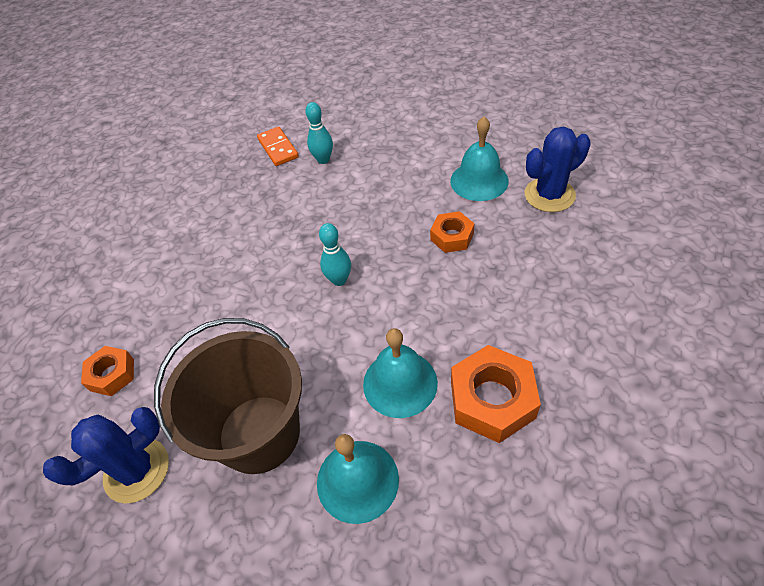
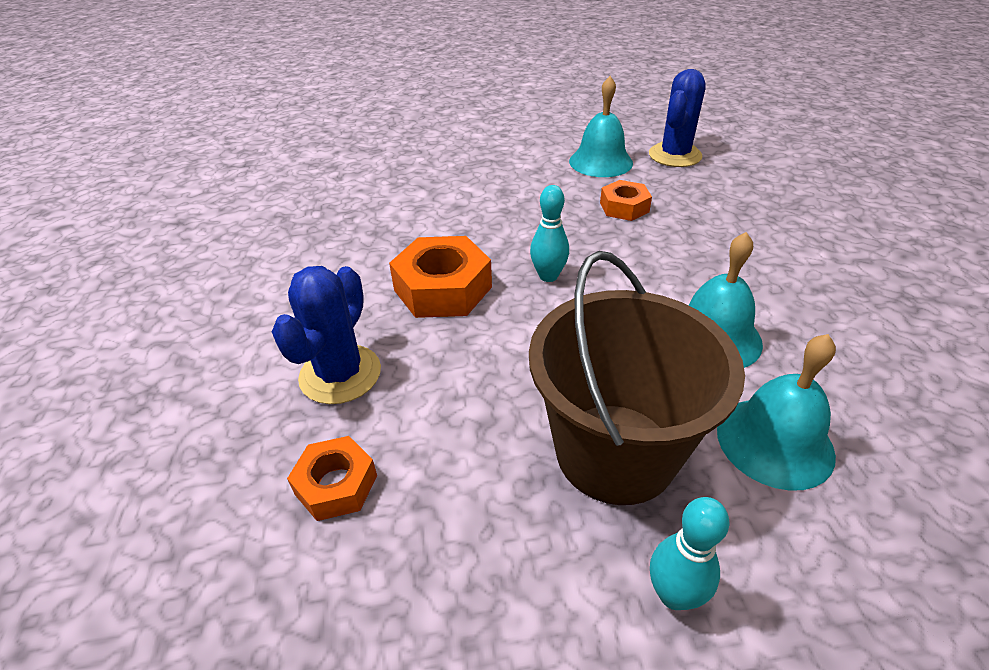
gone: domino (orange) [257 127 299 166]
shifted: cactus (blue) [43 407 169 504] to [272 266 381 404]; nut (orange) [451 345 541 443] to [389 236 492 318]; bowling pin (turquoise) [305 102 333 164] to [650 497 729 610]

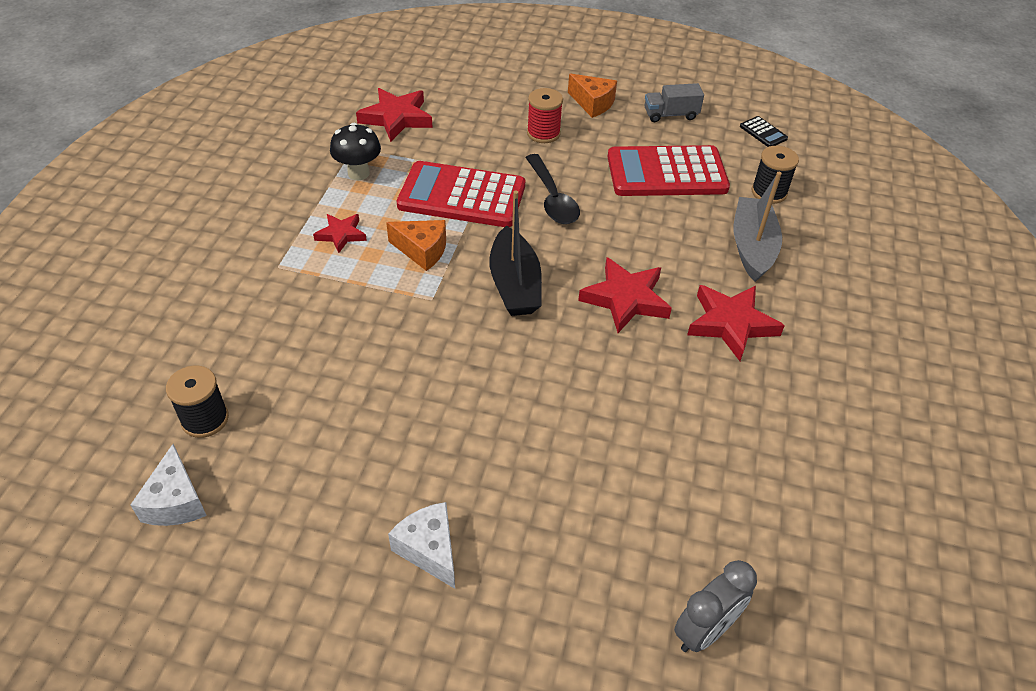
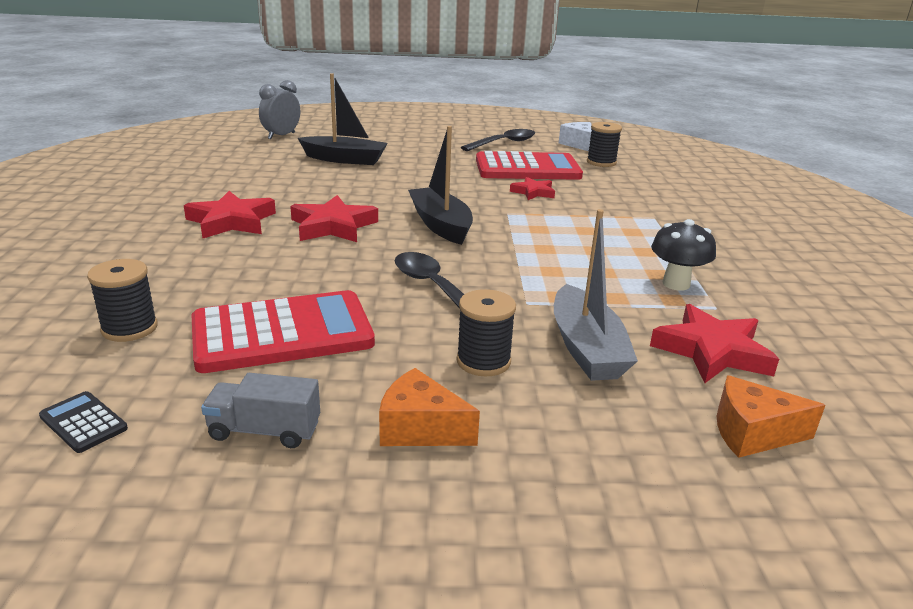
gone: cheese (white) [388 502 455 589]
new: boat (black) [298 73 388 165]; spoon (black) [461 129 535 151]
shifted: calculator (red) [397 161 525 227] to [476 151 583 180]; star (red) [313 214 367 253] to [510 177 555 200]; boat (grey) [733 172 782 282] to [554 209 638 381]; cheese (orange) [386 220 446 271] to [717 375 826 458]
repainted: spool (red) [527 88 563 143] to spool (black) [456 289 516 376]
rotated: truck (grey) [645 83 704 122] = [201 373 320 448] 150 degrees counterclockwise

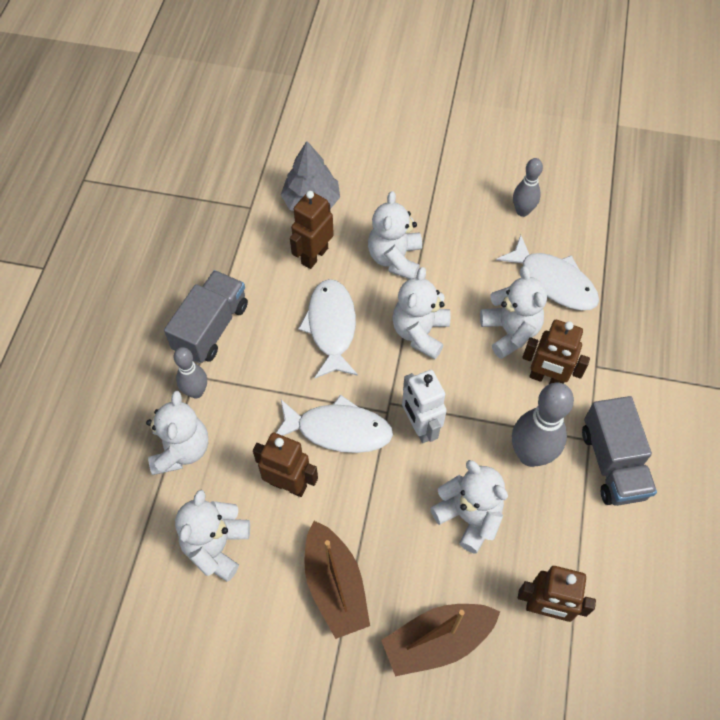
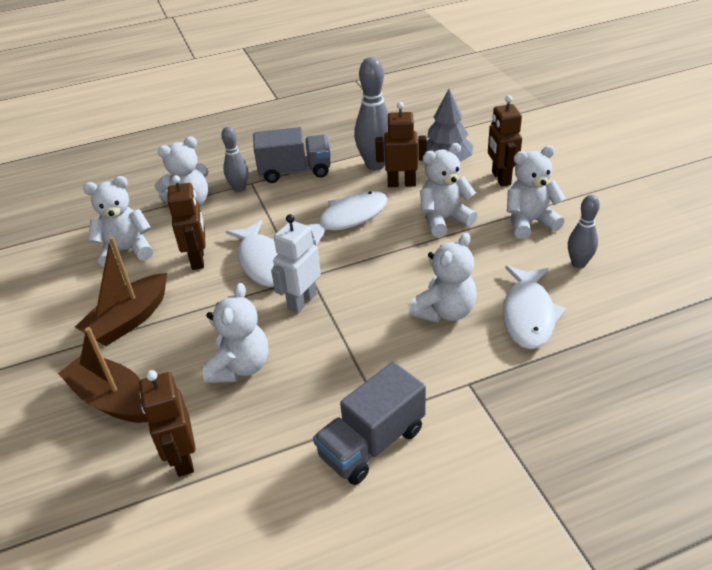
shifted: bowling pin (grey) [512 383 574 467] to [354 57 389 170]; robot (brown) [522 320 590 384] to [488 95 522 186]; teddy bear (white) [392 267 450 359] to [507 145 565 239]

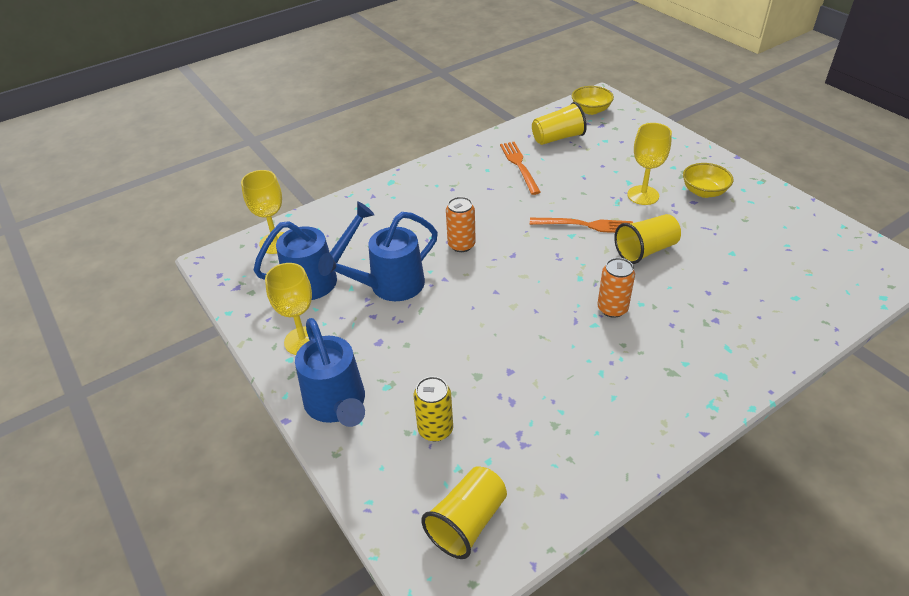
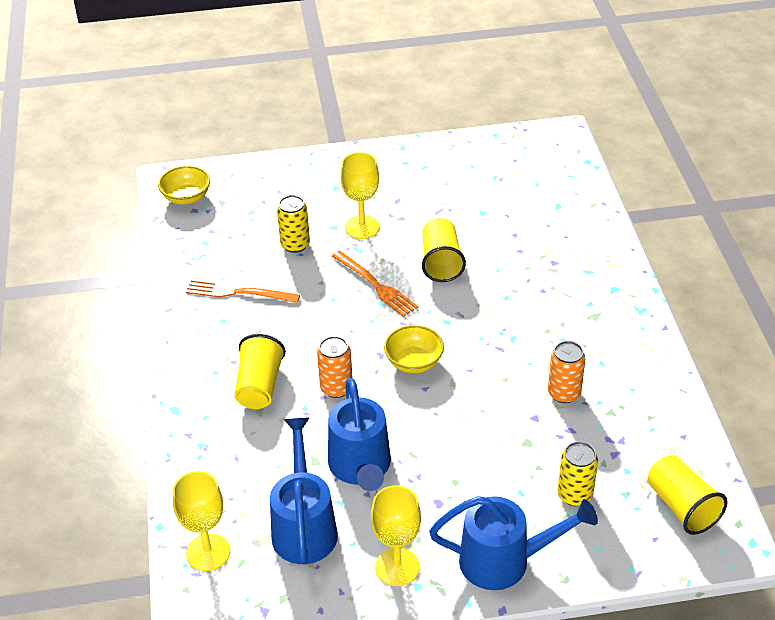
new: can (yellow) [277 195 310 253]
shifted: cup (yellow) [532 102 587 145] to [235 334 286 409]; bowl (yellow) [683 163 733 198] to [384 325 444 373]; can (orange) [597 258 635 318] to [548 341 585 403]
rotated: fork (orange) [530 218 633 233] = [332 251 418 317] 105 degrees clockwise

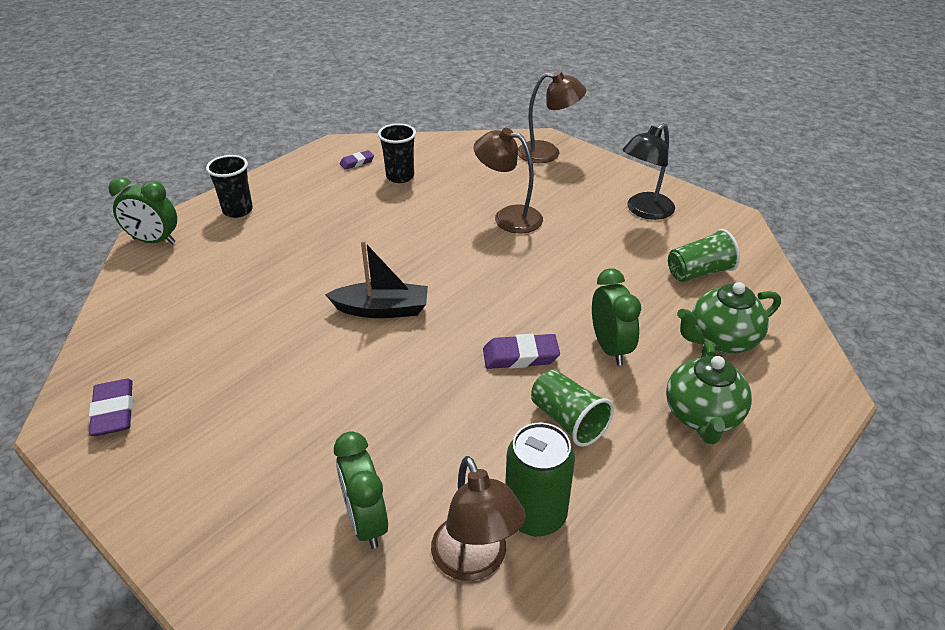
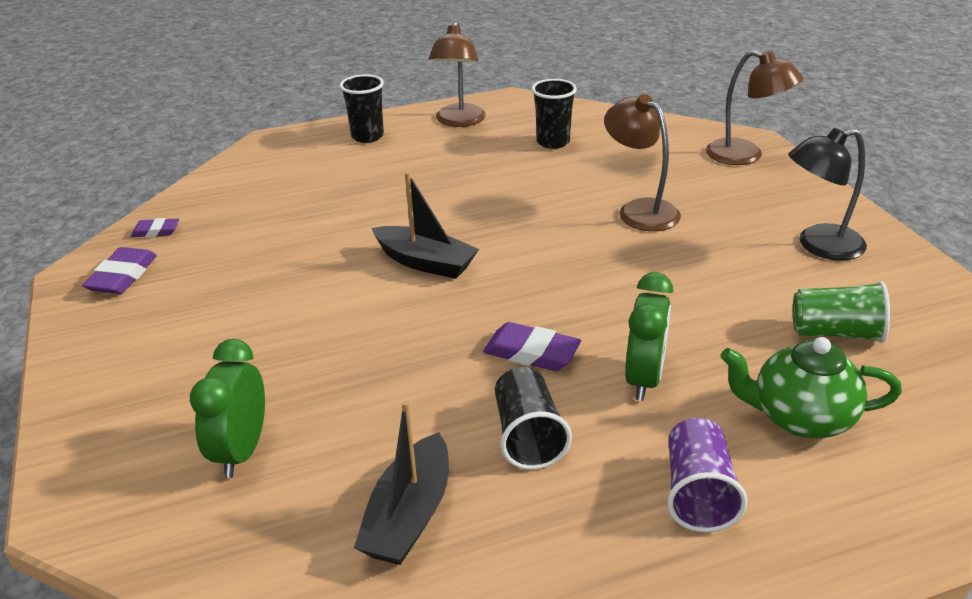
gone: clock (green) [108 177 177 244]
shifted: eraser (purple) [340 150 374 170] to [131 218 179 237]; lamp (brown) [431 456 526 581] to [429 21 486 127]
swapped: can (green) [505 423 575 536] to boat (black) [354 401 449 565]; teapot (green) [666 341 752 444] to cup (purple) [667 418 748 532]
repainted: cup (green) [531 369 614 447] to cup (black) [495 367 572 470]

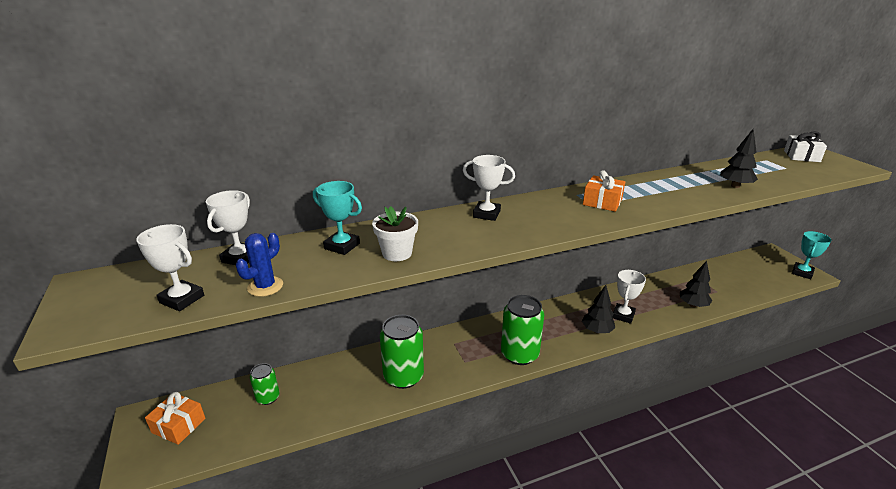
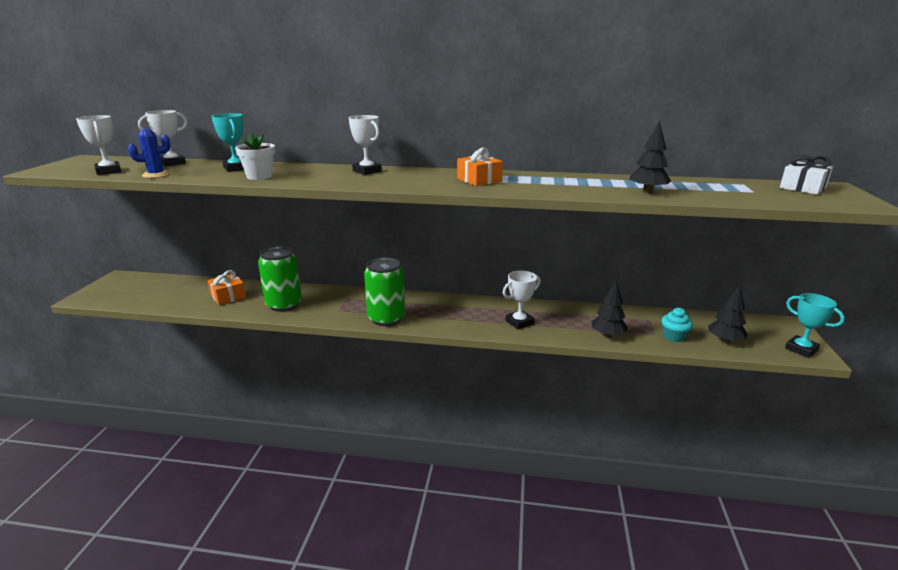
gone: can (green) [250 363 280 405]
new: cupcake (turquoise) [661 308 693 342]
shifted: gift (orange) [145 392 205 445] to [208 270 246 305]; tree (black) [582 285 615 333] to [708 285 748 344]
rotated: trophy (turquoise) [792 231 832 279] = [785 293 845 358] 75 degrees clockwise

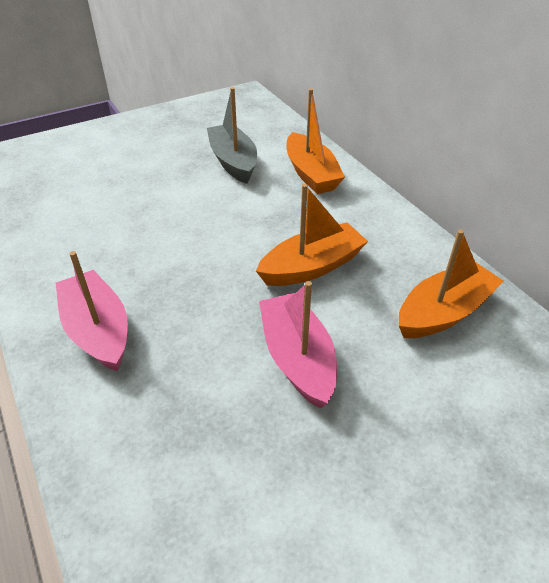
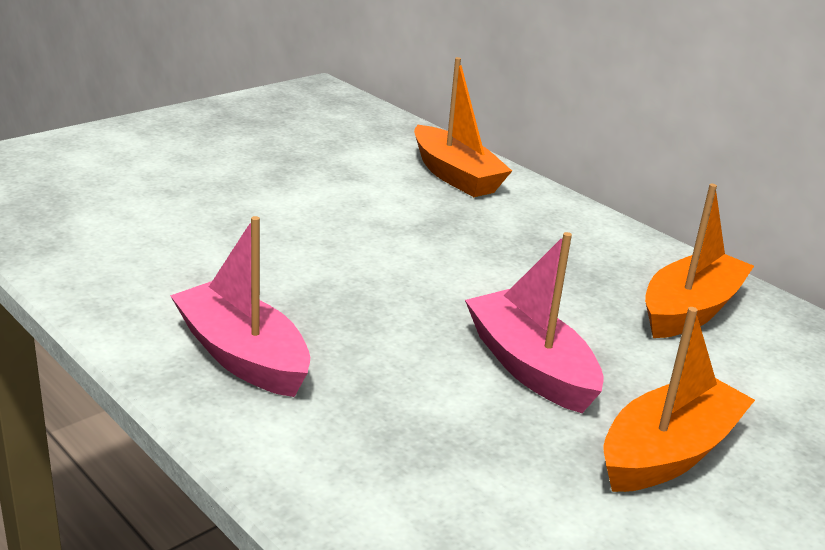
gone: boat (grey) [207 87 257 184]
shifted: boat (orange) [256 184 368 286] to [603 307 755 492]

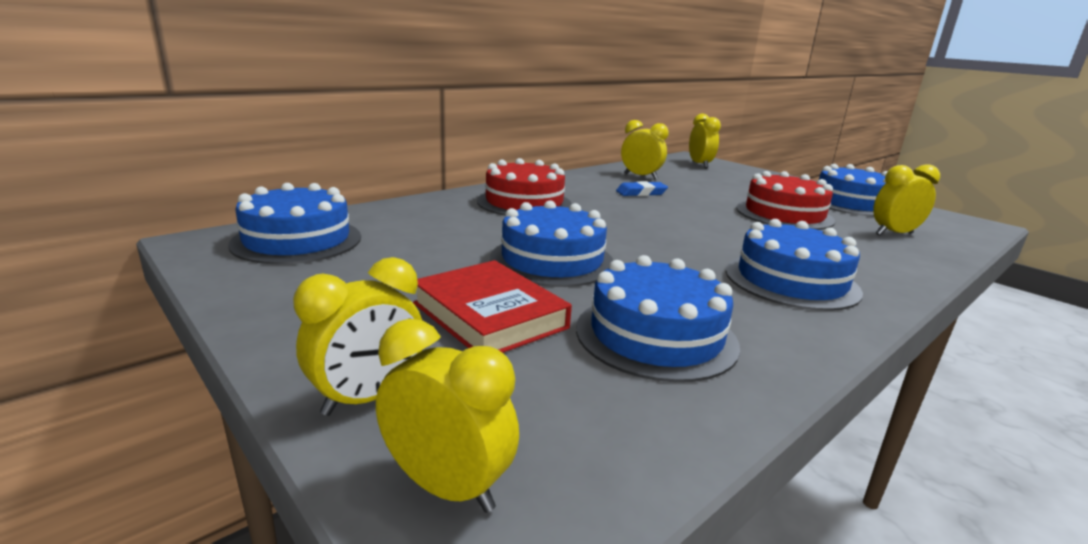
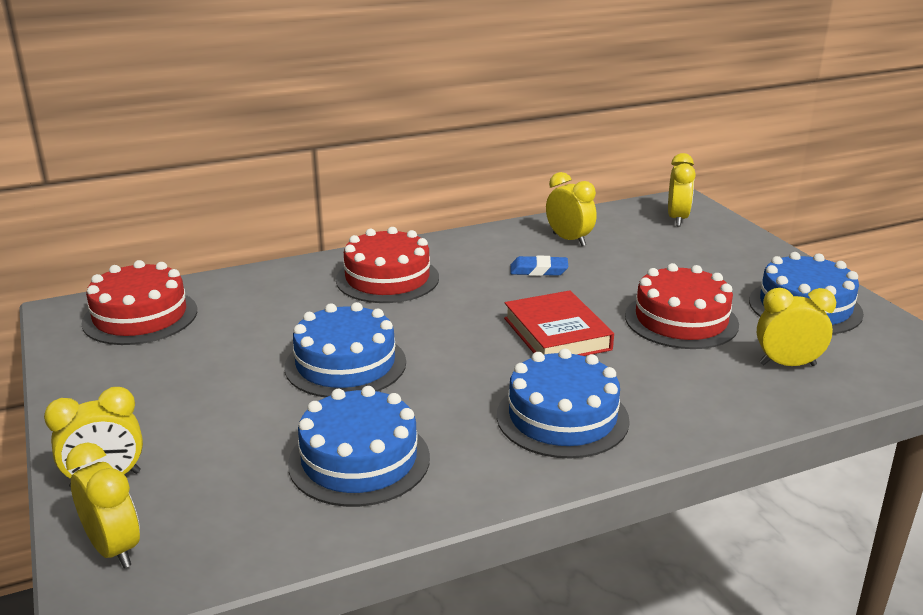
shifted: book (red) [413 260 572 353] to [504 290 614 356]
repainted: cake (blue) [228 183 361 264] to cake (red) [81 260 197 345]

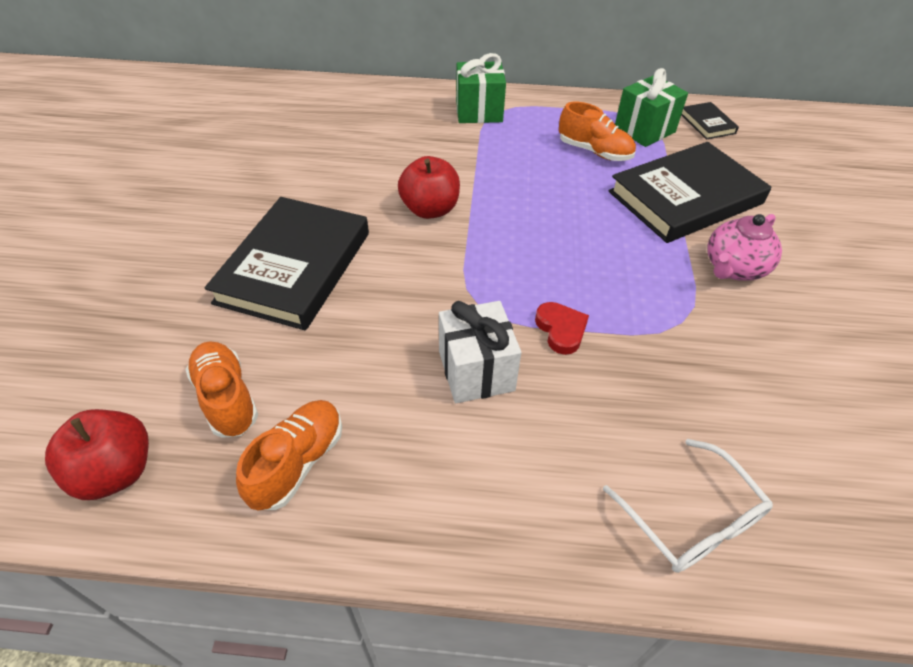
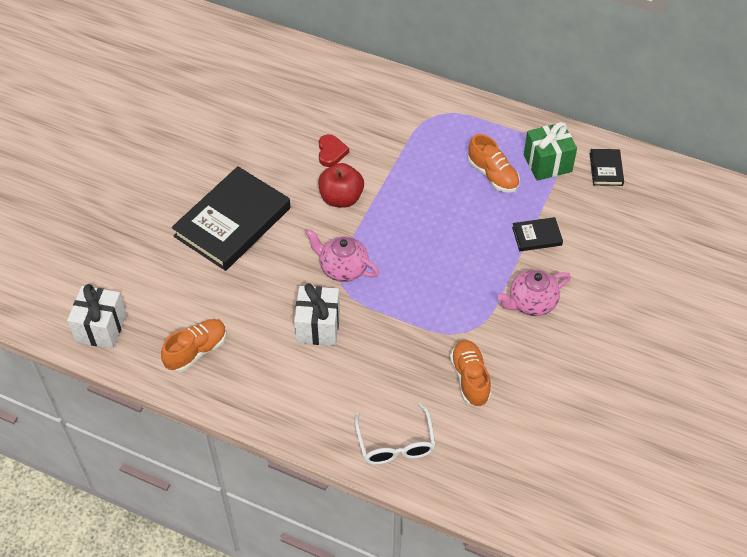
gone: gift (green) [456 53 506 123]
new: teapot (pink) [306 229 379 282]
shifted: heart (red) [535 302 589 355] to [319 134 349 167]; shoe (orange) [186 341 258 438] to [450 340 491 407]
swapped: apple (red) [45 409 149 500] to gift (white) [67 284 127 349]
scaled: book (black) [609 142 771 243] = [512 217 563 251] x0.44

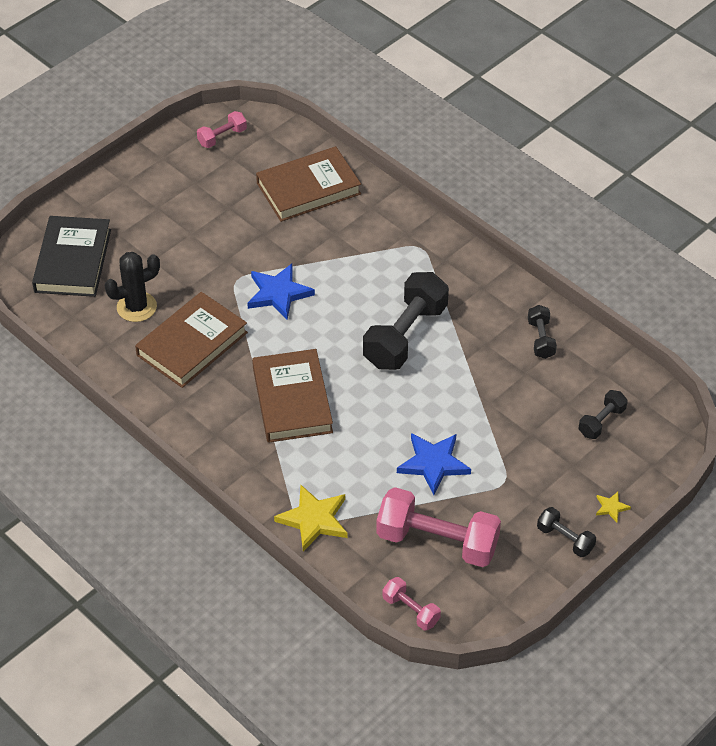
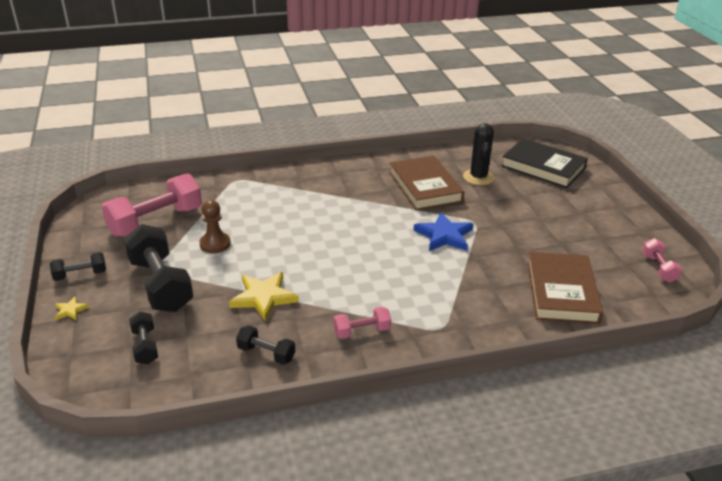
gone: book (brown) [252 349 333 443]
shifted: dumbbell (black) [363 272 449 370] to [124 224 194 312]; star (yellow) [274 485 347 552] to [229 272 299 322]; dumbbell (pink) [382 577 441 630] to [334 307 391 339]
swapped: star (blue) [397 433 471 495] to pawn (brown) [199 200 231 253]

